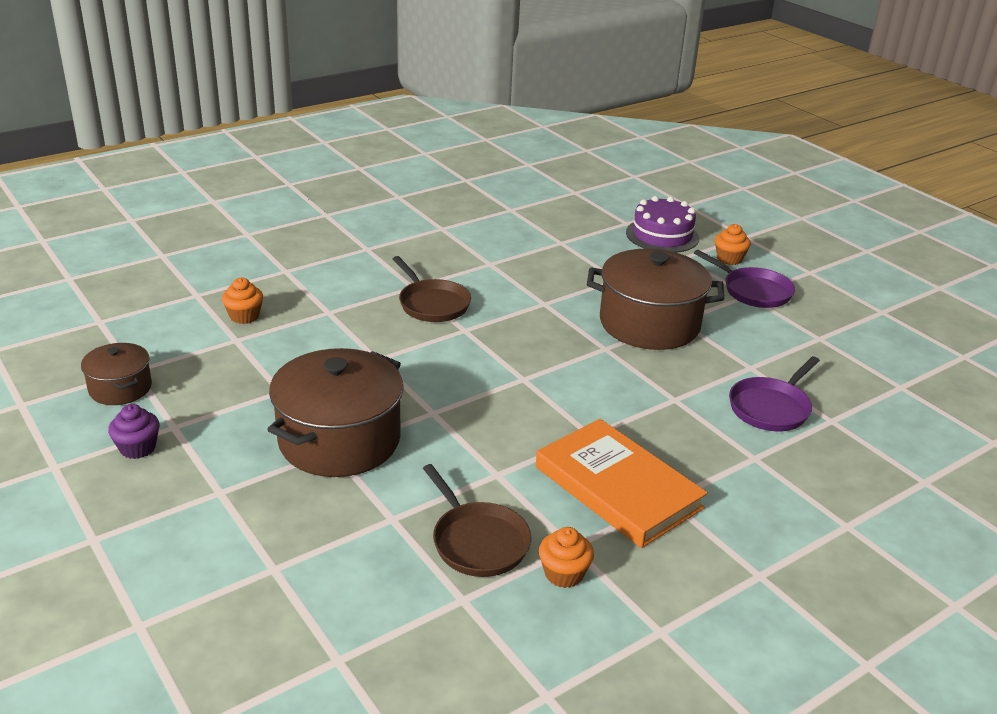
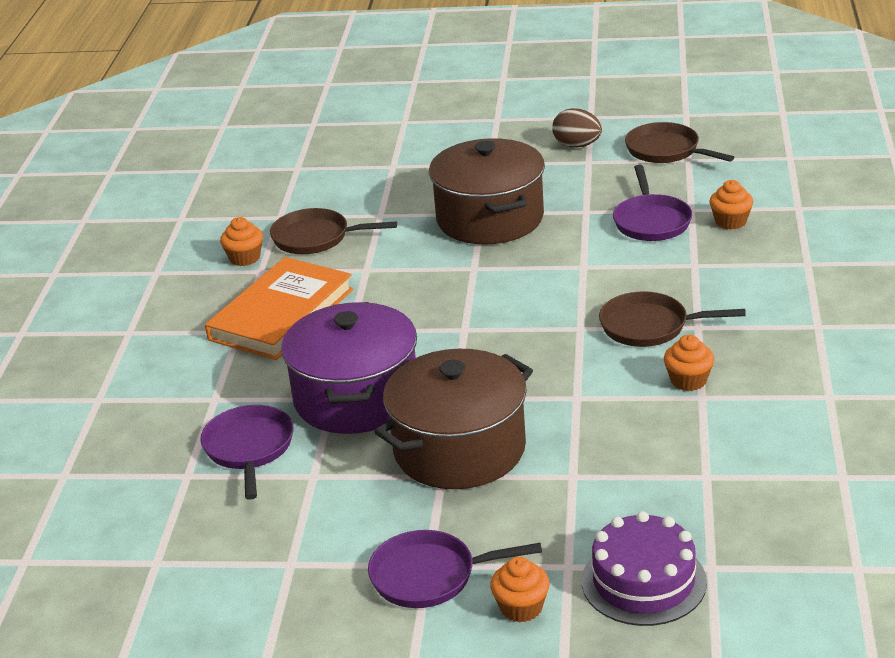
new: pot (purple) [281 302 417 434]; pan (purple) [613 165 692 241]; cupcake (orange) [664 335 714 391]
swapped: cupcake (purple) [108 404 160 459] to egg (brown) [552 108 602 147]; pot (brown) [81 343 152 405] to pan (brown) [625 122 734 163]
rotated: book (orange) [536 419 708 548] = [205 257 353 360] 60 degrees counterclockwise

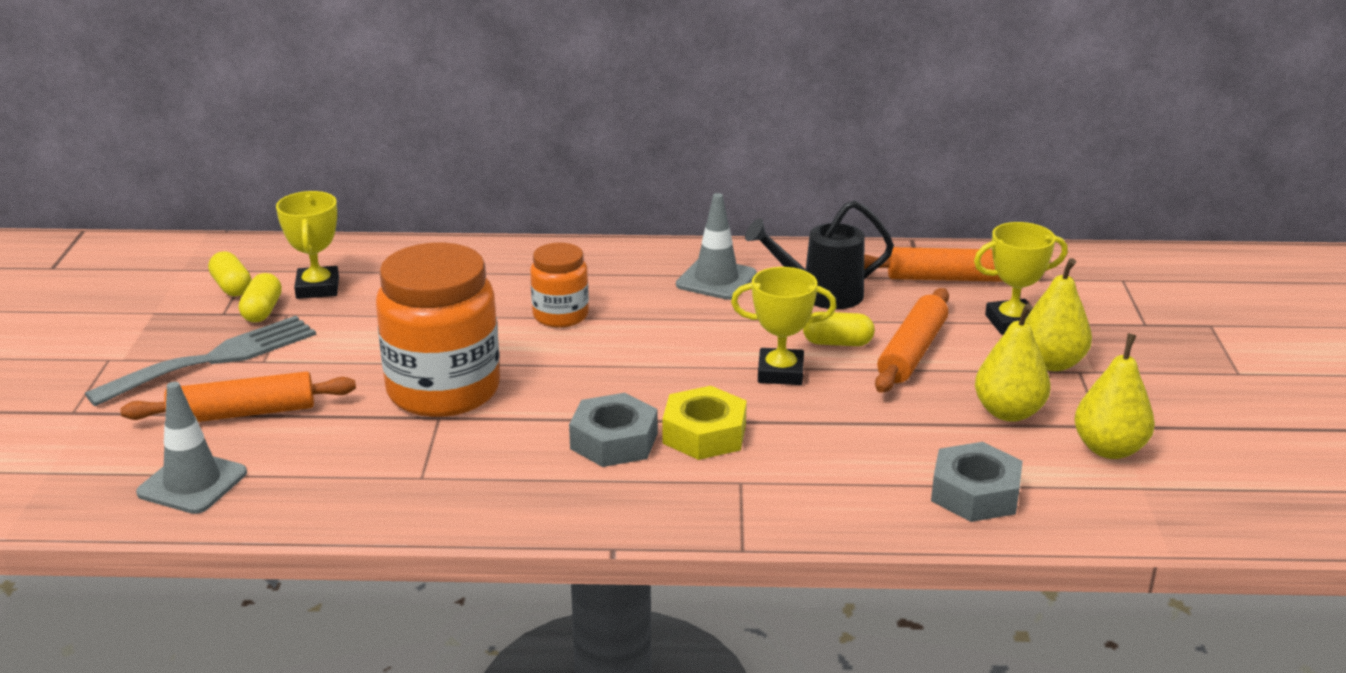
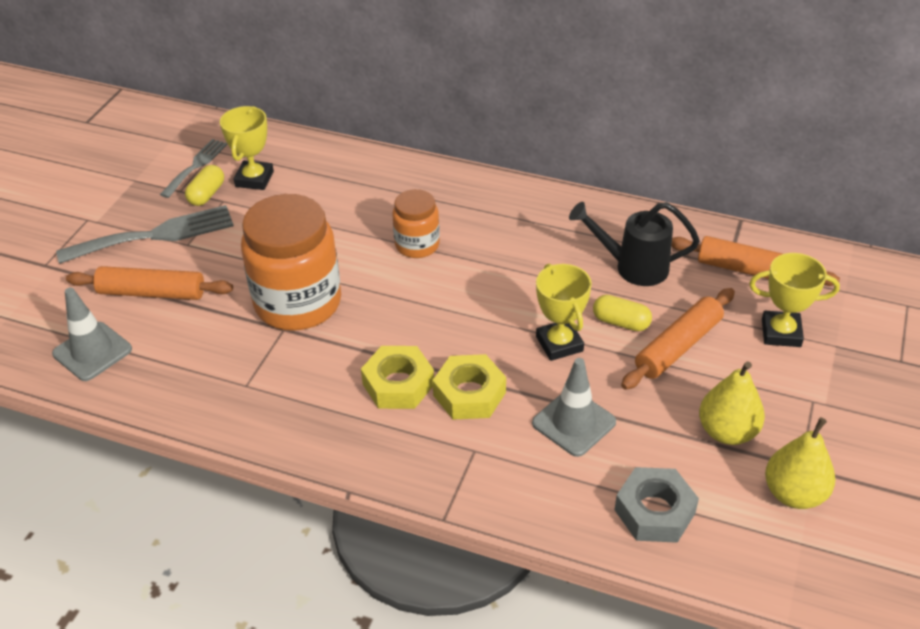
gone: pear (yellow) [1025 258 1092 371]
shifted: traffic cone (grey) [676 193 757 300] to [532 358 616 457]
swapped: capsule (yellow) [208 251 252 297] to fork (grey) [160 139 228 198]
repainted: nut (grey) [569 393 658 467] to nut (yellow) [361 346 434 409]
rotated: trophy (yellow) [731 267 837 385] = [536 264 592 361] 45 degrees clockwise

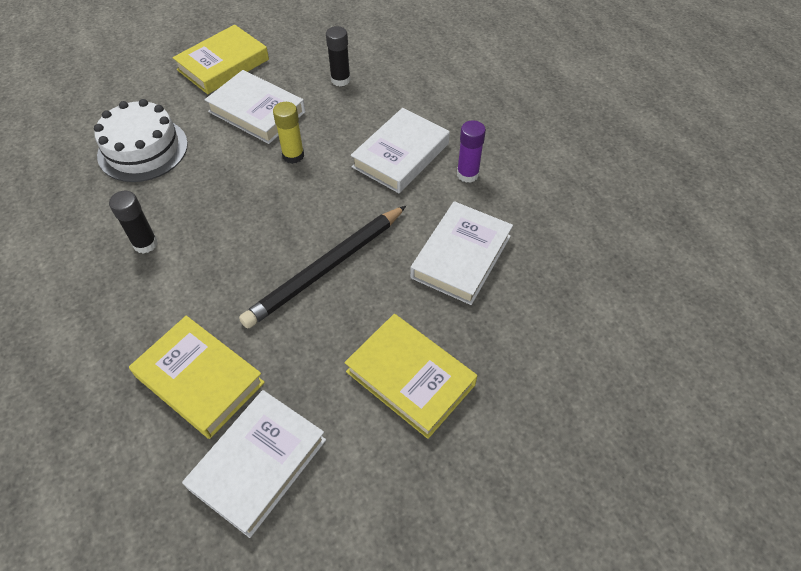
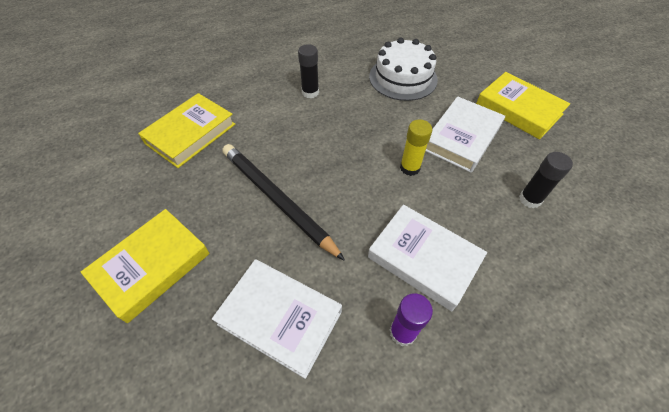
gone: book (white) [182 390 326 538]

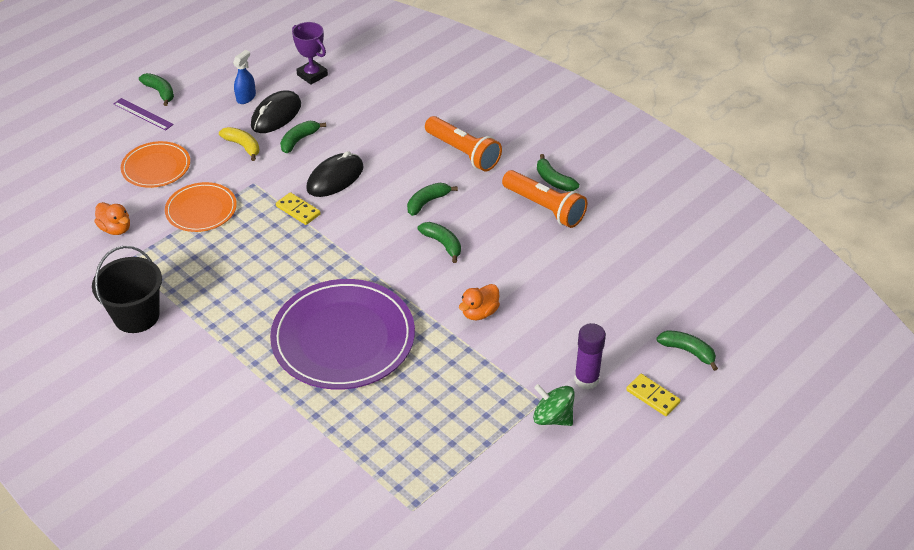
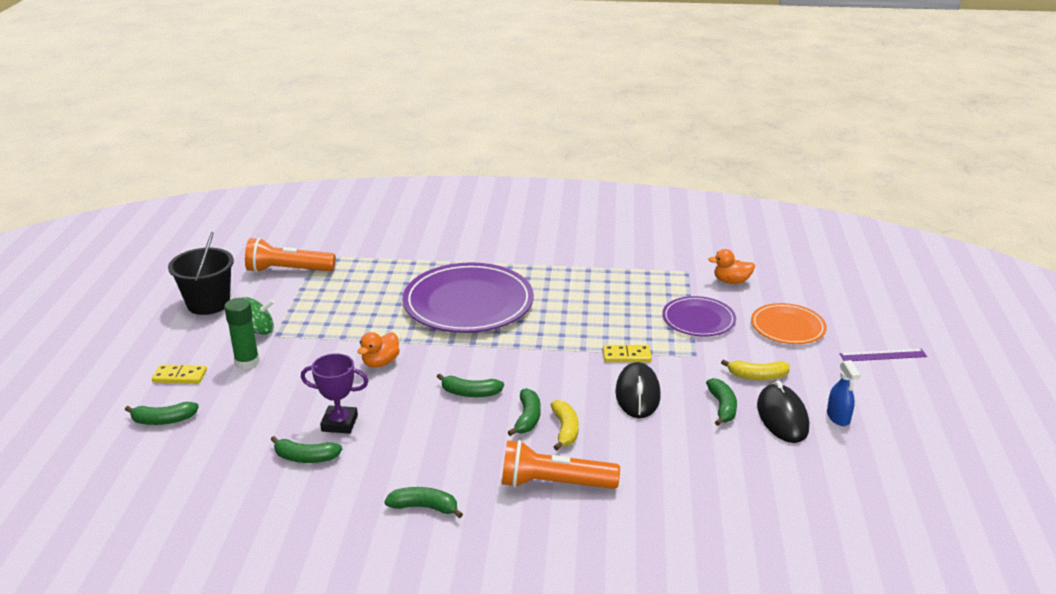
new: banana (yellow) [551 400 579 450]
shifted: bucket (black) [92 246 162 333] to [168 232 234 315]; flashlight (orange) [502 170 588 228] to [245 238 336 273]; banana (green) [139 73 174 106] to [270 436 342 463]; trophy (purple) [292 22 328 85] to [301 353 368 434]
repainted: glue stick (purple) [574 323 606 389] to glue stick (green) [224 298 260 370]; plate (orange) [165 182 237 232] to plate (purple) [662 296 736 336]
rotated: duck (orange) [459 284 500 320] = [358 332 400 368] 150 degrees counterclockwise

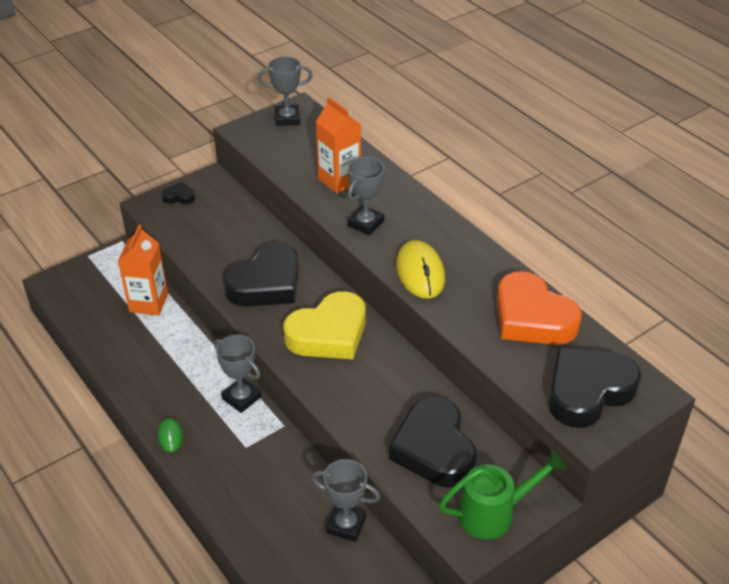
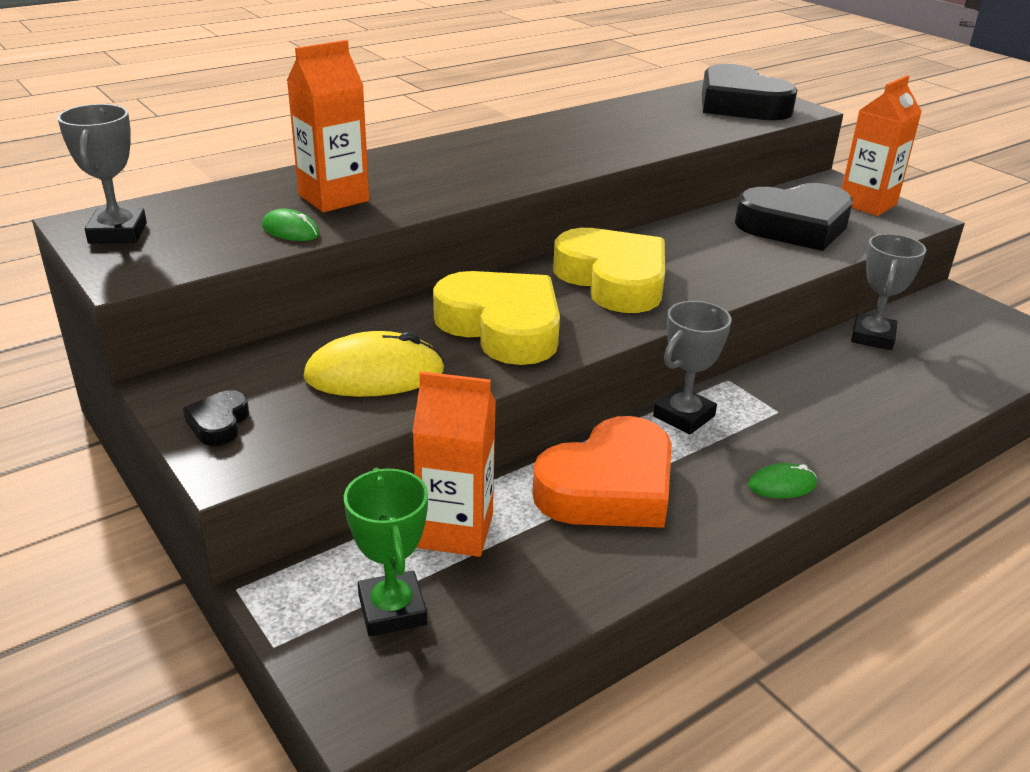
gone: trophy (grey) [347 157 384 235]
new: mouse (green) [262 209 320 241]; trophy (green) [344 468 428 636]
shifted: mouse (yellow) [396 240 445 298] to [304 331 444 397]; heart (orange) [497 271 582 345] to [532 416 672 528]
swapped: watering can (green) [439 451 566 539] to carton (orange) [842 75 922 216]
repainted: heart (black) [223 242 299 307] to heart (yellow) [433 271 560 365]

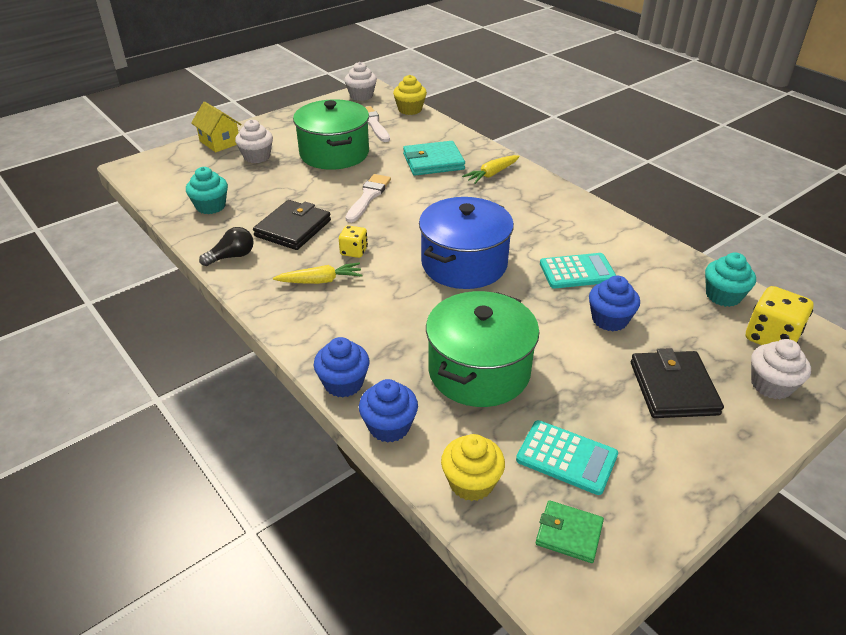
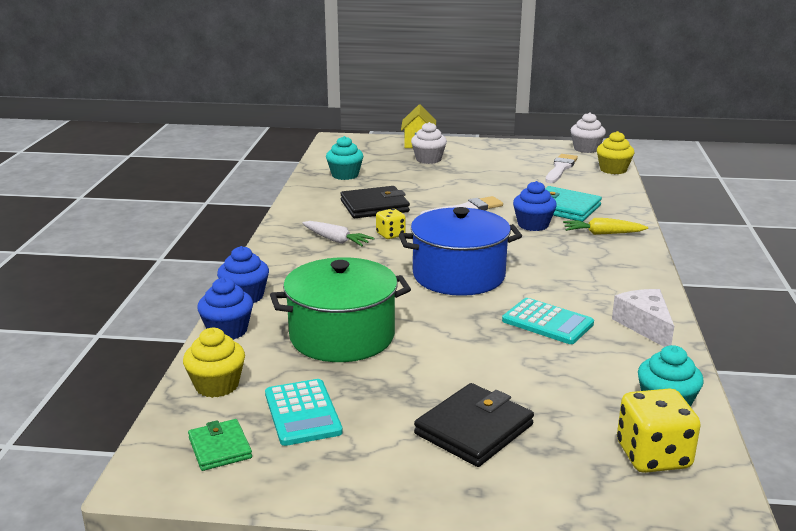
gone: light bulb (black) [199 227 254 266]; pot (green) [293 99 369 170]; cupcake (white) [751 339 811 399]
new: cheese (white) [612 289 674 347]
shifted: cupcake (blue) [589 275 640 332] to [513 181 557 231]
repainted: carrot (yellow) [273 262 362 284] to carrot (white) [302 221 375 246]

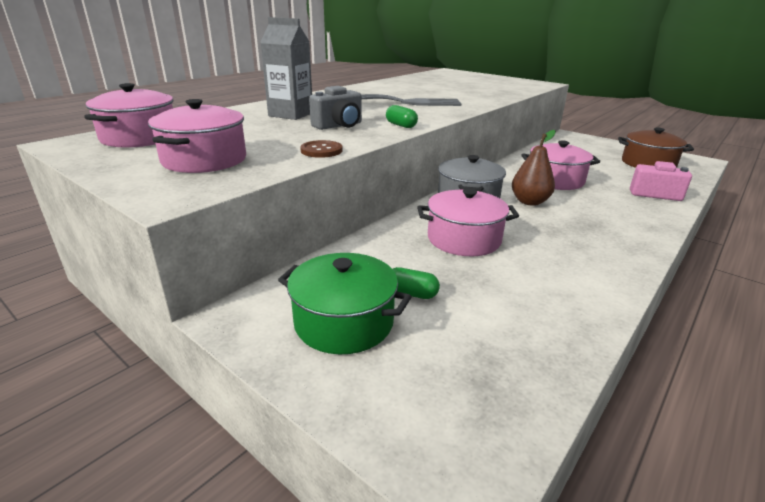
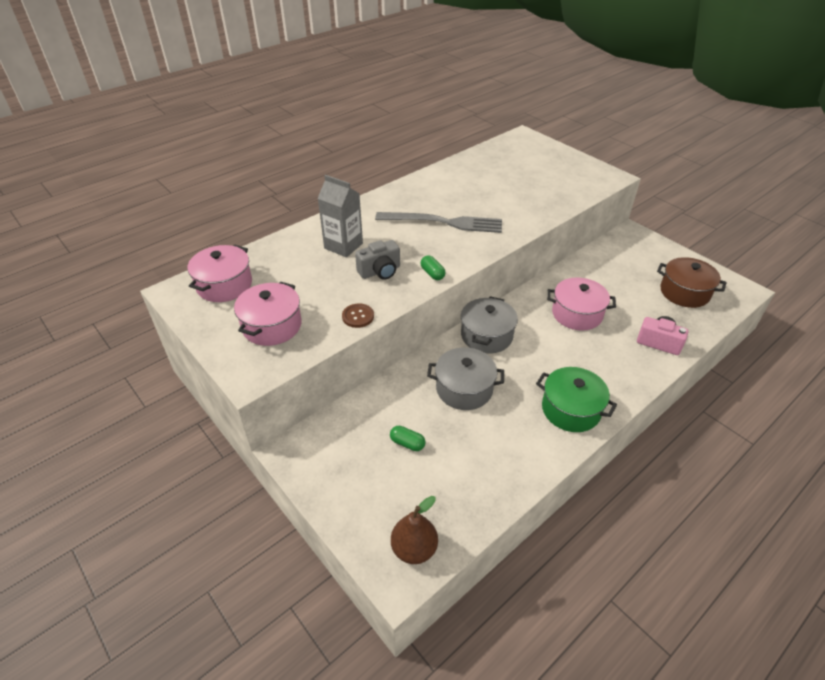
shifted: pear (brown) [512 130 556 206] to [391 496 438 564]; pot (green) [278 253 411 354] to [536 367 617 432]
repainted: pot (pink) [417 188 519 256] to pot (grey) [427 348 504 410]

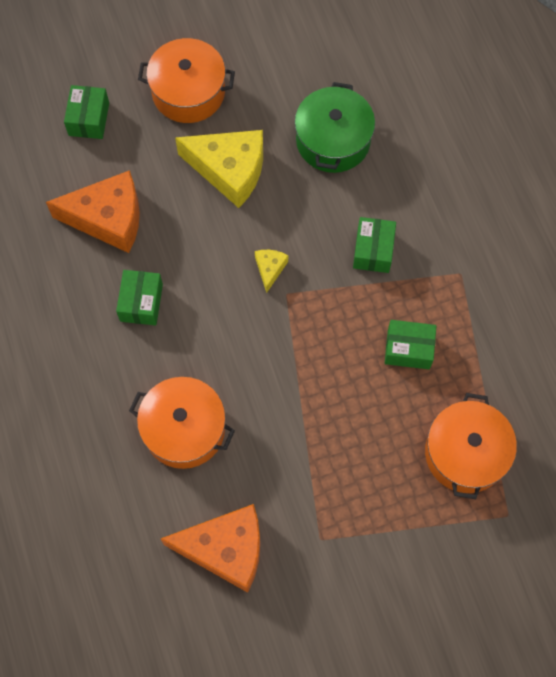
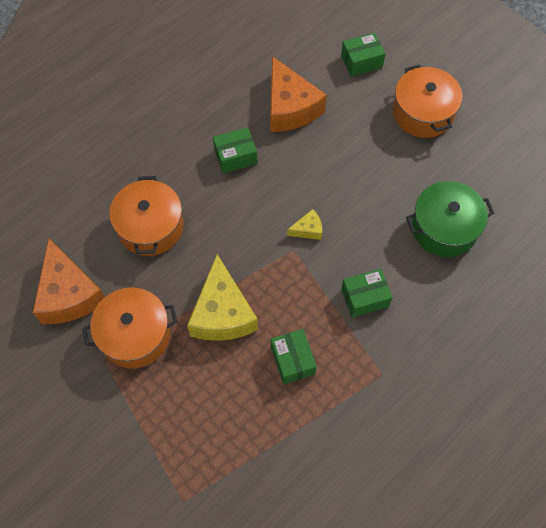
shifted: pot (orange) [425 393 517 499] to [82 288 178 368]; cheese (yellow) [175 130 263 208] to [187 254 258 341]

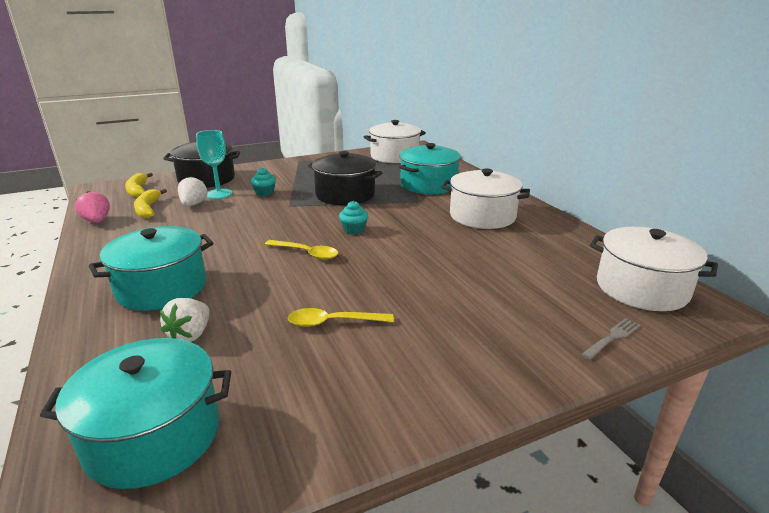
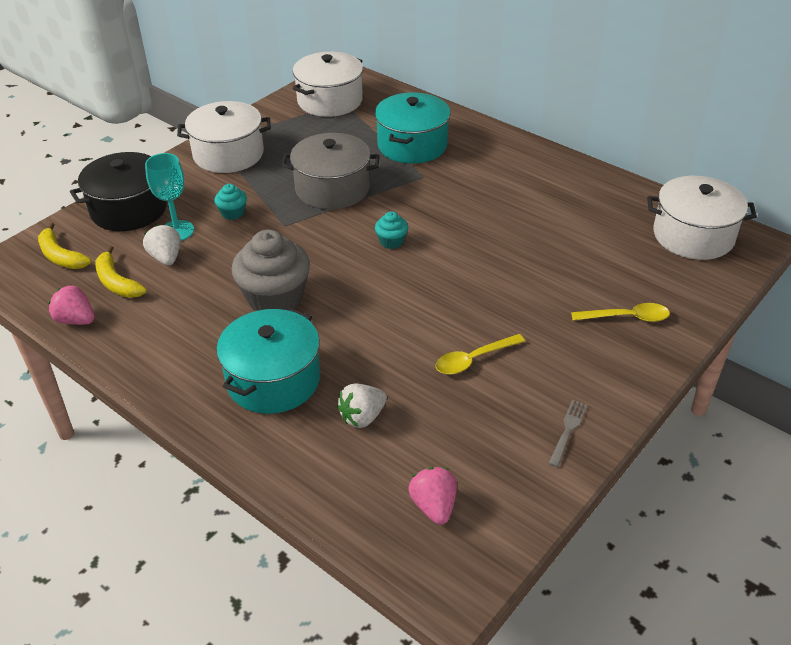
new: cupcake (grey) [232 230 310 311]
shifted: pot (white) [442 169 530 229] to [177 101 271 173]; fork (grey) [581 318 641 360] to [548 400 587 467]; spoon (yellow) [265 240 338 260] to [571 303 670 322]
swapped: pot (turquoise) [40 338 231 489] to strawberry (pink) [408 467 457 525]
repainted: pot (black) [308 151 382 205] to pot (grey) [281 133 380 210]
rotated: strawberry (white) [160 298 210 342] = [337 383 387 428] 60 degrees clockwise

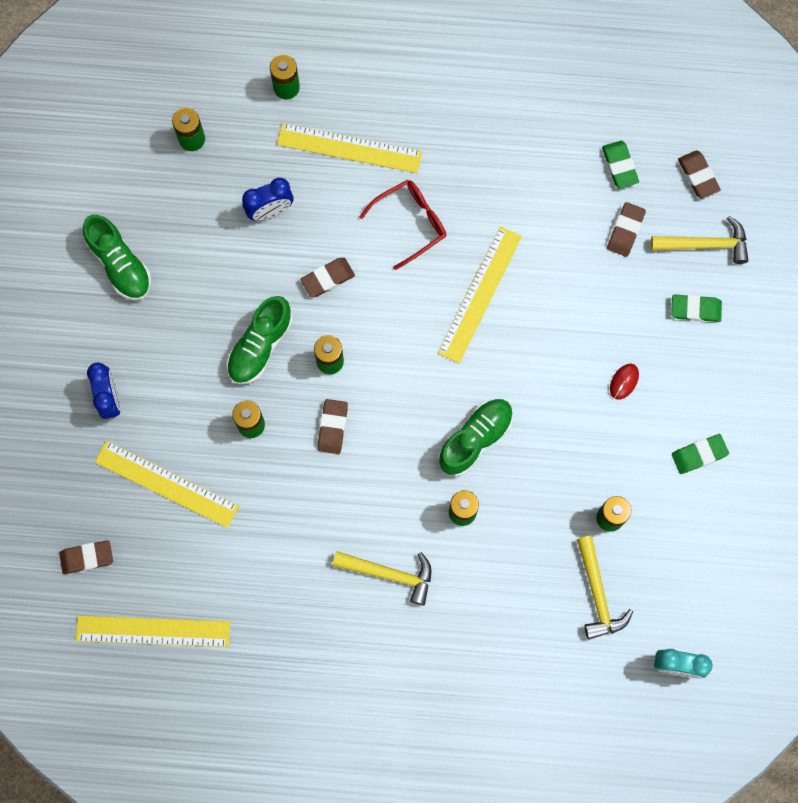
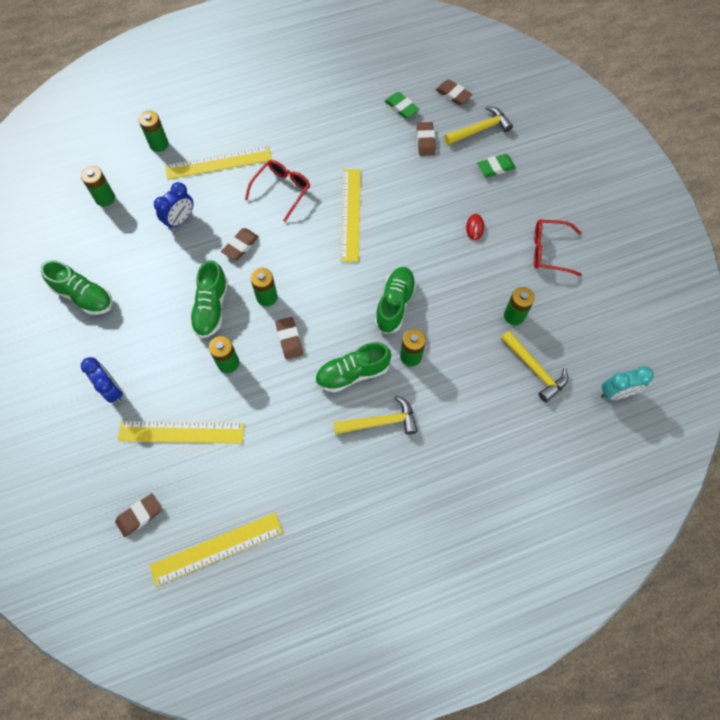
new: shoe (green) [315 342 391 393]
swapped: eraser (green) [672 434 729 474] to glasses (red) [534 220 582 276]

